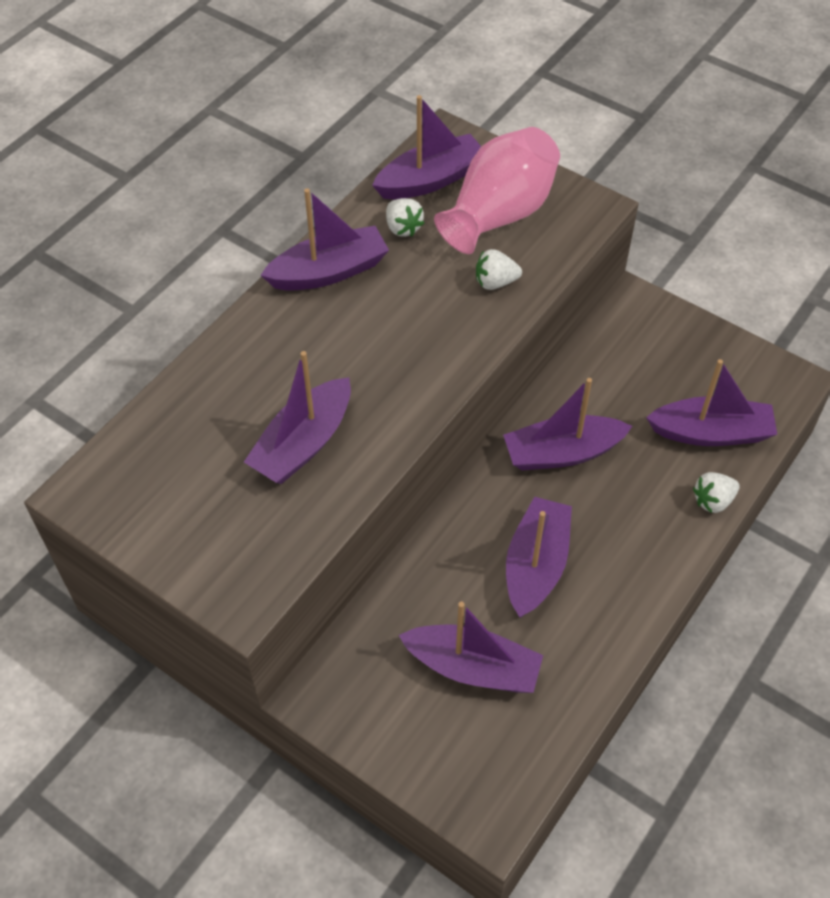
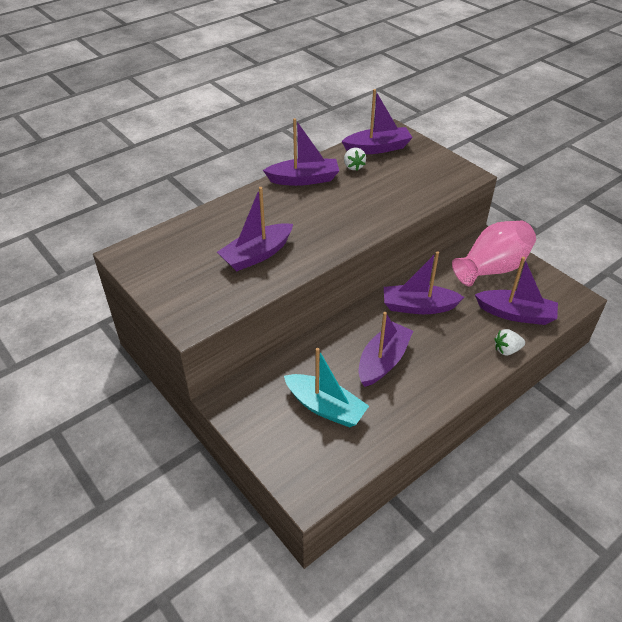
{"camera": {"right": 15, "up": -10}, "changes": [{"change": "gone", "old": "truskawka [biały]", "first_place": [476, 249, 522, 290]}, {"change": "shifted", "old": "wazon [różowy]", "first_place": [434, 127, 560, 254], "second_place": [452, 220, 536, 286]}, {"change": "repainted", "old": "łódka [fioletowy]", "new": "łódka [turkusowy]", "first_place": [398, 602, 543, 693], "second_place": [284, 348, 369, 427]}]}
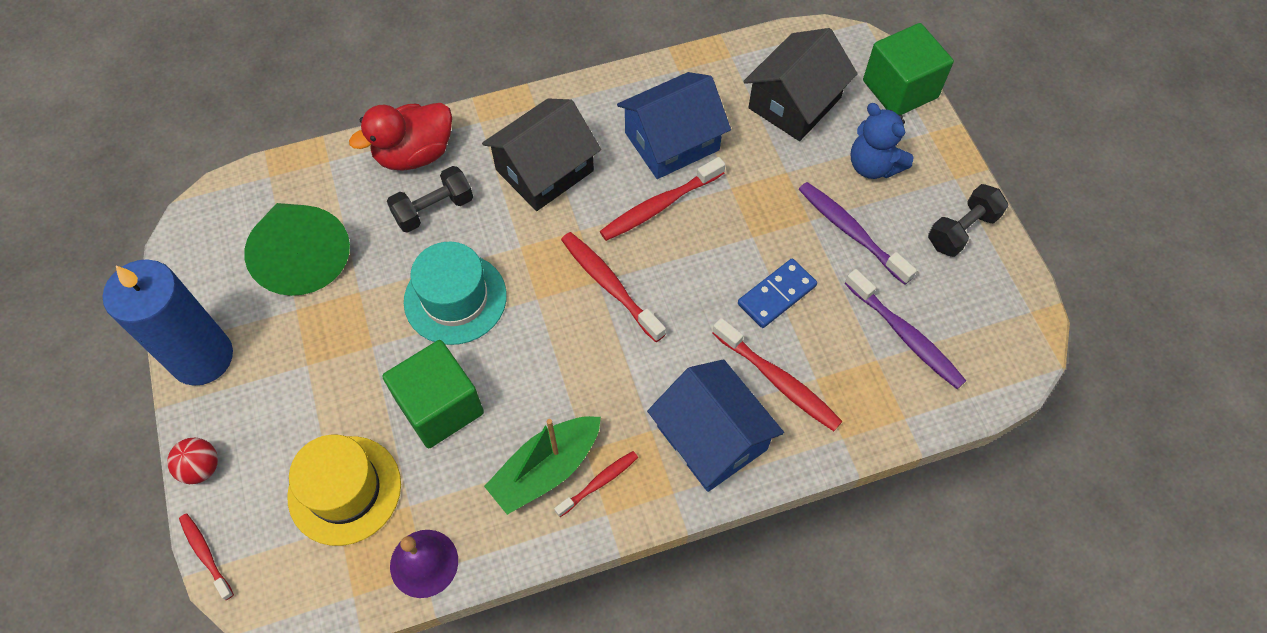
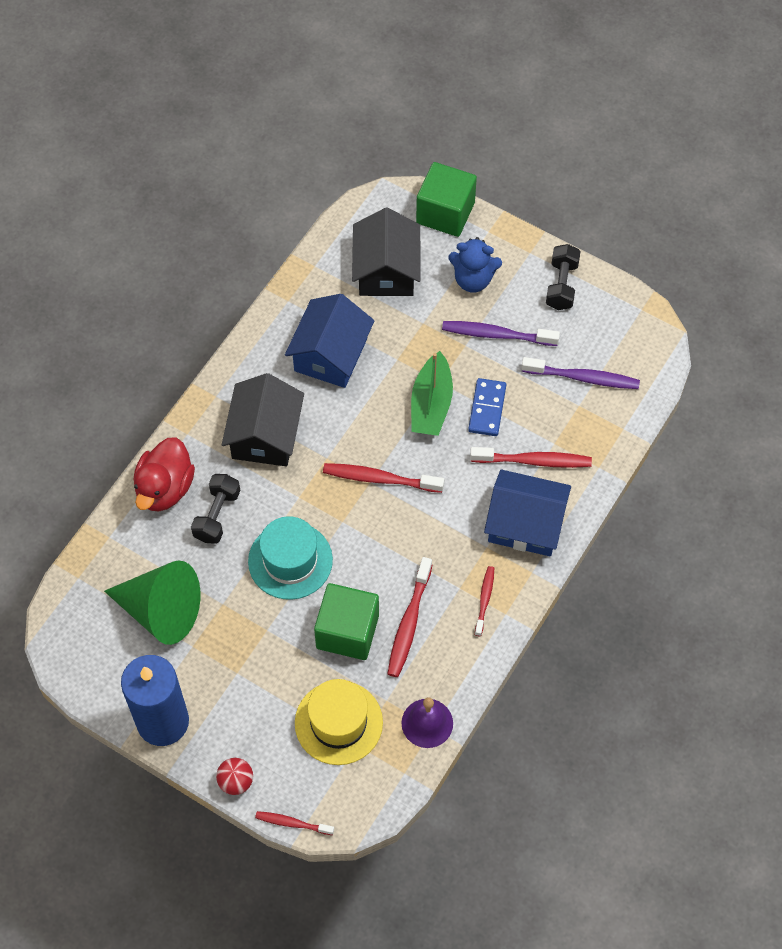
{"camera": {"right": -40, "up": 0}, "changes": [{"change": "shifted", "old": "łódka [zielony]", "first_place": [484, 416, 601, 515], "second_place": [411, 351, 453, 436]}, {"change": "shifted", "old": "szczoteczka do zębów [czerwony]", "first_place": [600, 157, 725, 241], "second_place": [387, 557, 432, 677]}]}
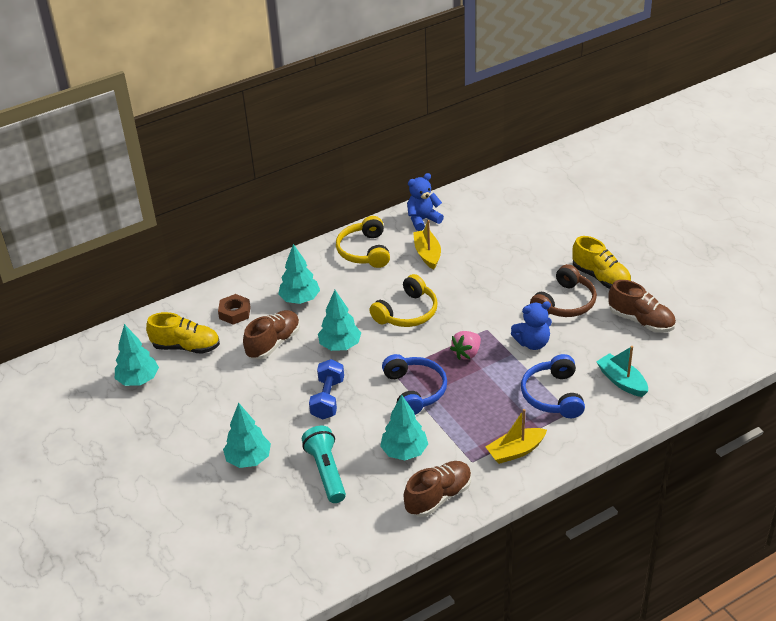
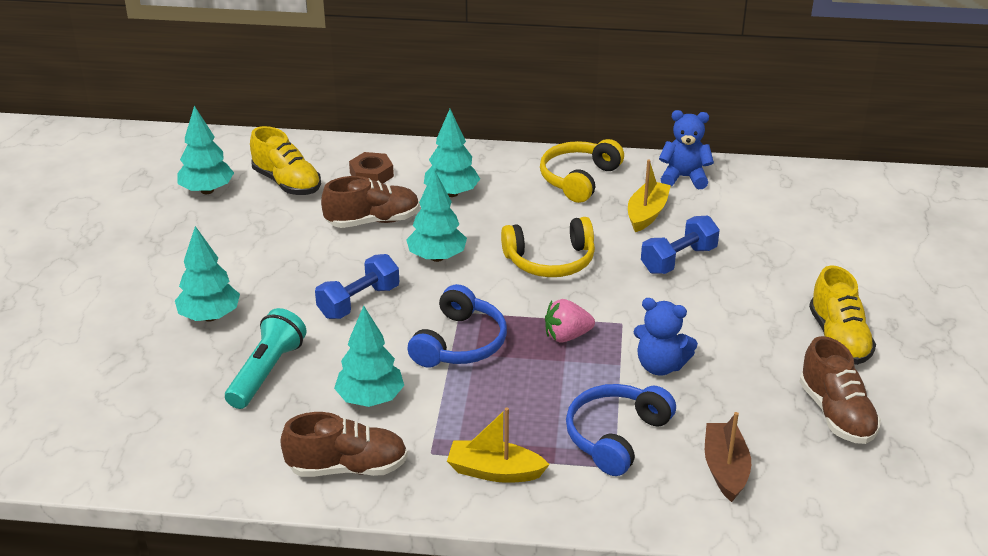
{"camera": {"right": 35, "up": -5}, "changes": [{"change": "gone", "old": "słuchawki [brązowy]", "first_place": [530, 264, 597, 317]}, {"change": "new", "new": "hantel [niebieski]", "second_place": [641, 216, 720, 274]}, {"change": "repainted", "old": "łódka [turkusowy]", "new": "łódka [brązowy]", "first_place": [596, 346, 648, 397], "second_place": [705, 412, 751, 502]}]}
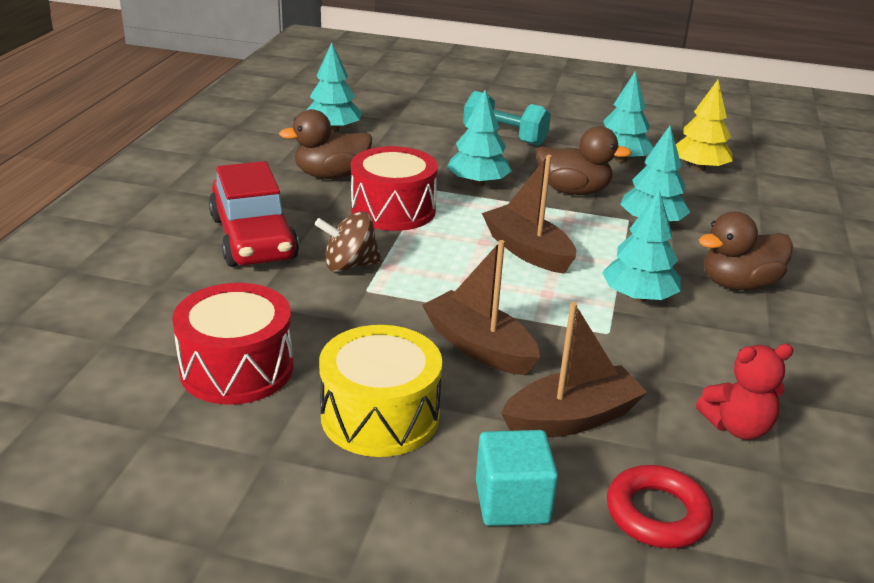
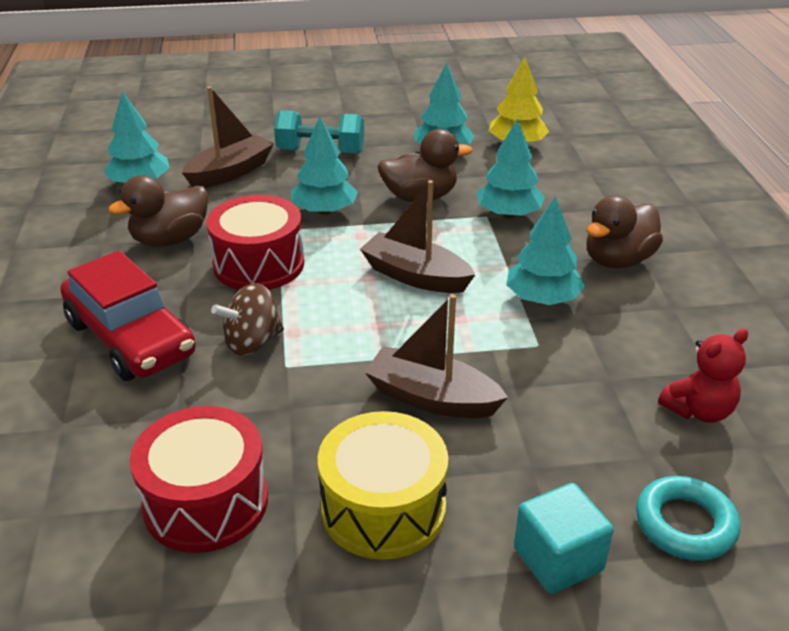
{"camera": {"right": -20, "up": 5}, "changes": [{"change": "shifted", "old": "łódka [brązowy]", "first_place": [501, 302, 647, 437], "second_place": [182, 86, 274, 188]}, {"change": "repainted", "old": "pierścień [czerwony]", "new": "pierścień [turkusowy]", "first_place": [607, 465, 713, 549], "second_place": [636, 476, 740, 561]}]}
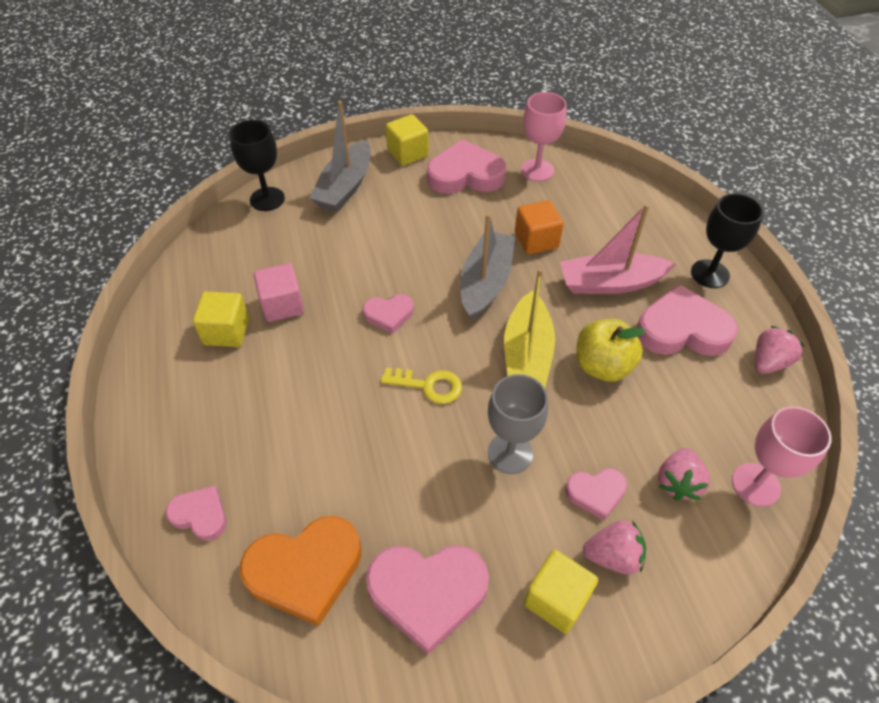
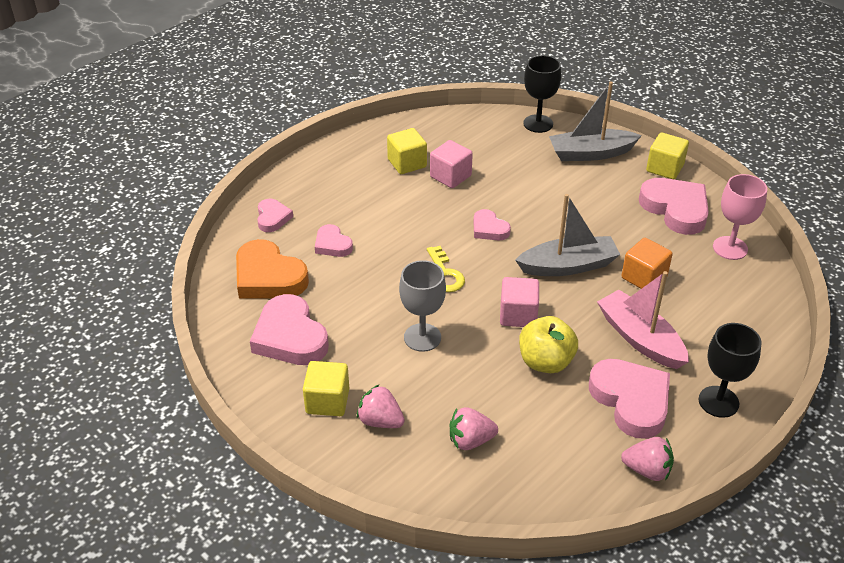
{"camera": {"right": 60, "up": -10}, "changes": [{"change": "gone", "old": "kielich [różowy]", "first_place": [732, 406, 832, 507]}, {"change": "shifted", "old": "serce [różowy]", "first_place": [565, 468, 627, 521], "second_place": [315, 224, 353, 257]}, {"change": "swapped", "old": "łódka [żółty]", "new": "sześcian [różowy]", "first_place": [504, 268, 555, 388], "second_place": [500, 277, 539, 327]}, {"change": "rotated", "old": "truskawka [różowy]", "first_place": [583, 520, 646, 575], "second_place": [357, 385, 405, 428], "degrees": 150}]}
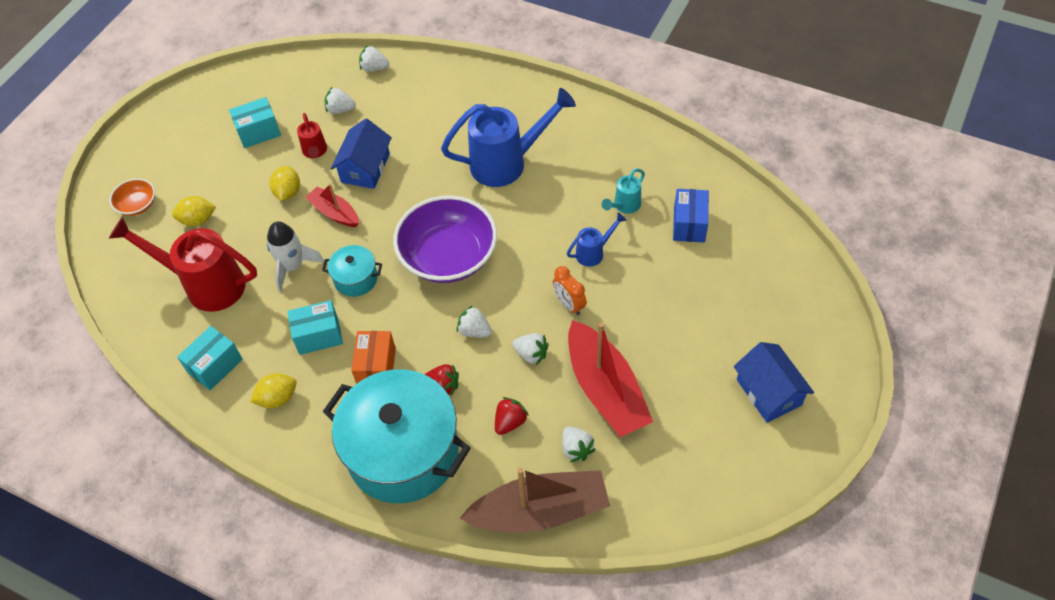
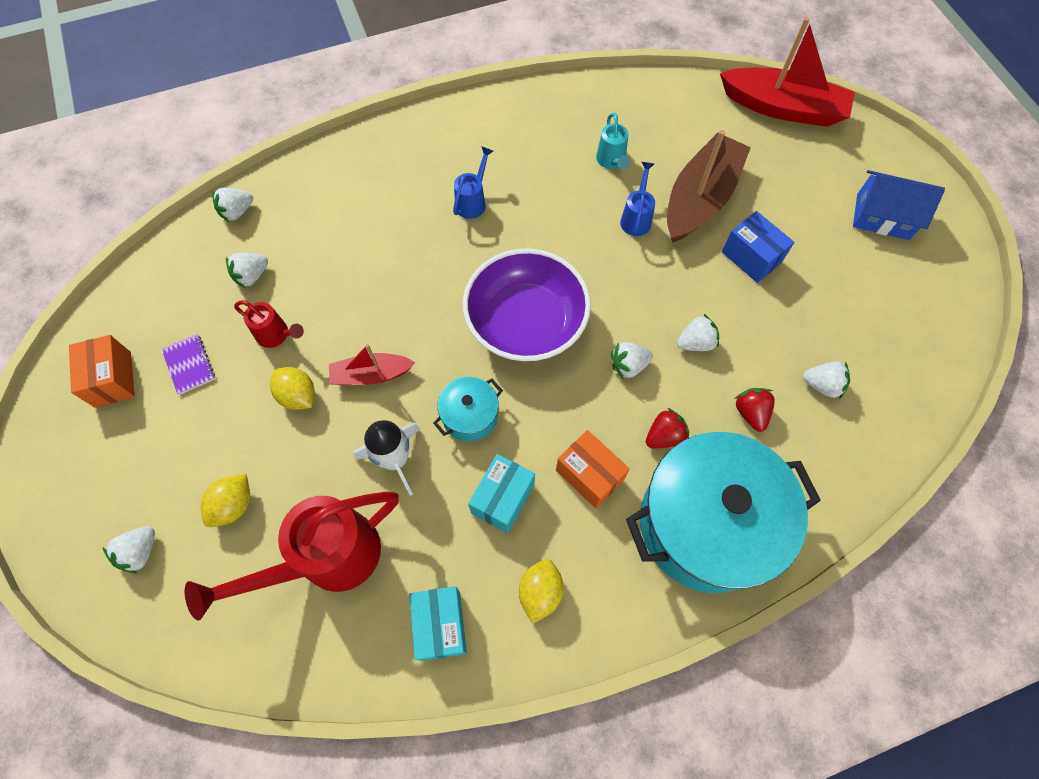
{"camera": {"right": -50, "up": 10}, "changes": [{"change": "gone", "old": "domek [niebieski]", "first_place": [331, 118, 392, 189]}, {"change": "gone", "old": "budzik [pomarańczowy]", "first_place": [553, 266, 587, 315]}, {"change": "new", "new": "pudełko [pomarańczowy]", "second_place": [69, 335, 135, 407]}, {"change": "shifted", "old": "łódka [brązowy]", "first_place": [459, 468, 610, 532], "second_place": [667, 130, 751, 243]}, {"change": "shifted", "old": "łódka [czerwony]", "first_place": [568, 320, 653, 437], "second_place": [720, 17, 855, 127]}, {"change": "shifted", "old": "pudełko [niebieski]", "first_place": [673, 189, 709, 243], "second_place": [722, 211, 794, 283]}, {"change": "swapped", "old": "miska [pomarańczowy]", "new": "truskawka [biały]", "first_place": [109, 178, 155, 216], "second_place": [103, 526, 155, 574]}, {"change": "swapped", "old": "pudełko [turkusowy]", "new": "zeszyt [fioletowy]", "first_place": [229, 97, 281, 148], "second_place": [162, 334, 215, 395]}, {"change": "scaled", "old": "konewka [niebieski]", "first_place": [441, 88, 576, 187], "second_place": [453, 146, 493, 219], "factor": 0.48}]}
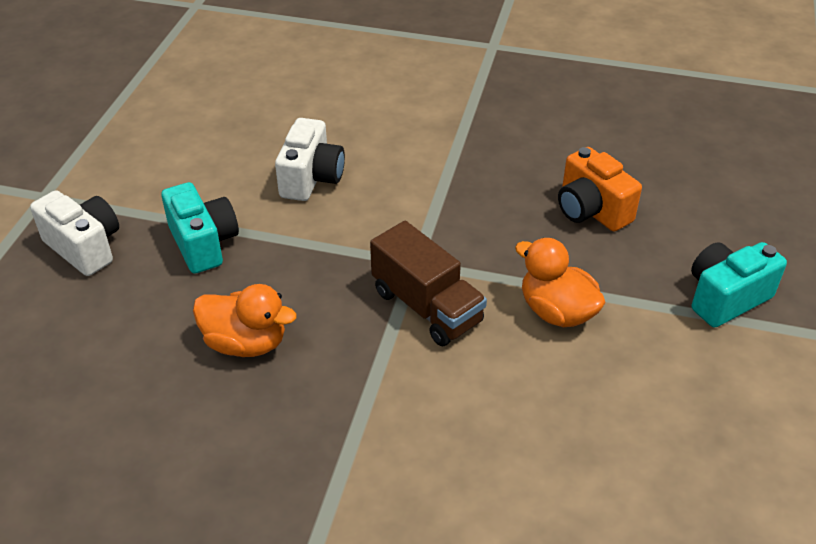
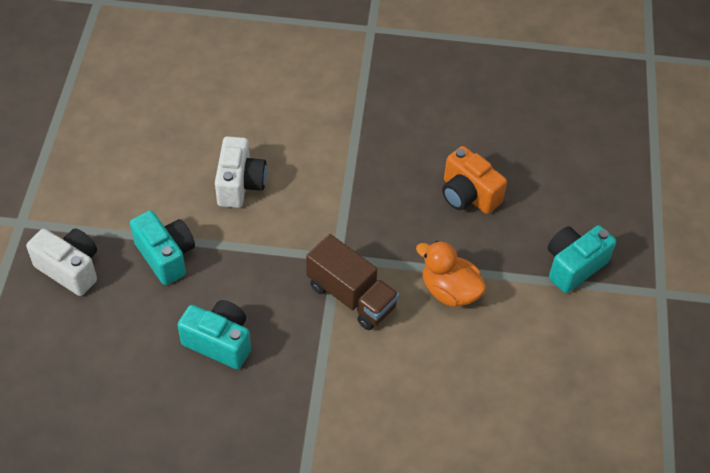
{"camera": {"right": -10, "up": 10}, "changes": [{"change": "swapped", "old": "kaczka [pomarańczowy]", "new": "aparat fotograficzny [turkusowy]", "first_place": [193, 284, 297, 357], "second_place": [177, 300, 251, 369]}]}
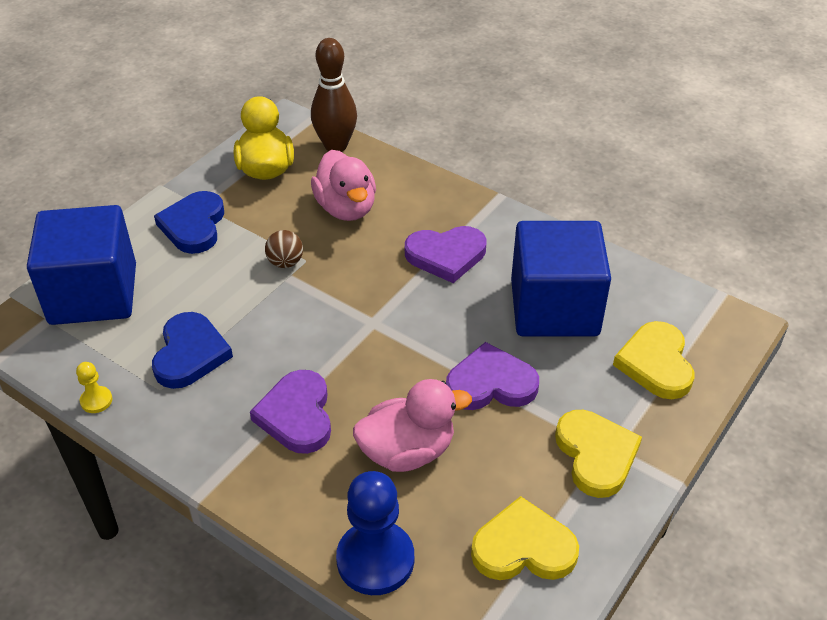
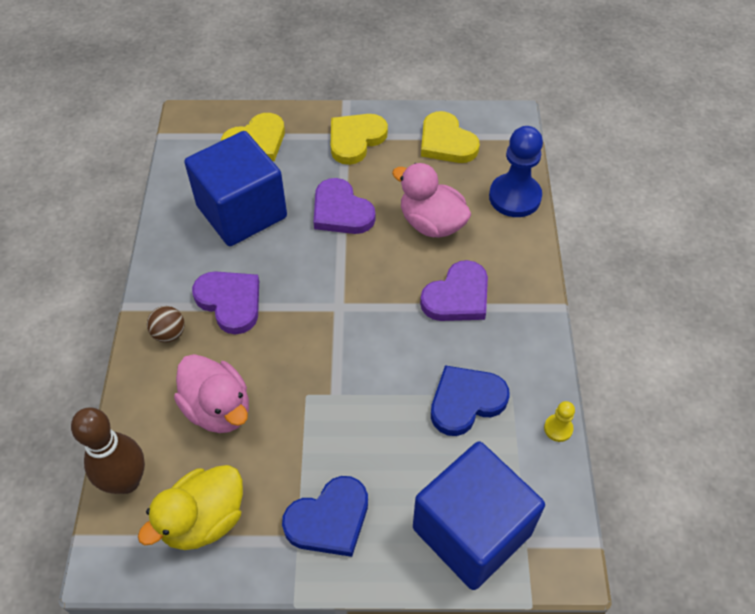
{"camera": {"right": -125, "up": 10}, "changes": [{"change": "shifted", "old": "piłka [brązowy]", "first_place": [265, 230, 303, 268], "second_place": [147, 306, 185, 343]}, {"change": "rotated", "old": "kaczka [różowy]", "first_place": [311, 150, 376, 221], "second_place": [174, 354, 249, 433], "degrees": 105}]}
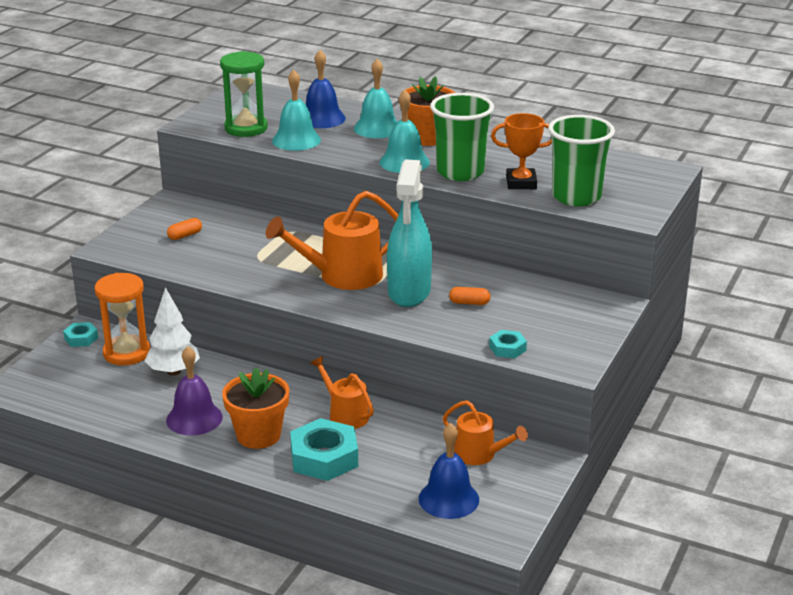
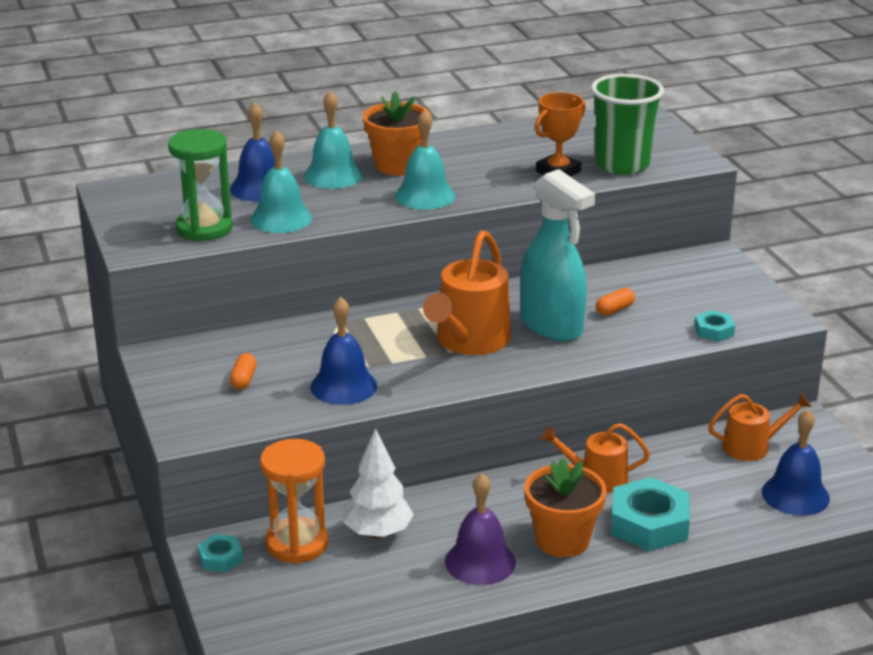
{"camera": {"right": -45, "up": 0}, "changes": [{"change": "gone", "old": "szklanka [zielony]", "first_place": [430, 93, 494, 181]}, {"change": "new", "new": "dzwonek [niebieski]", "second_place": [310, 297, 377, 405]}]}
